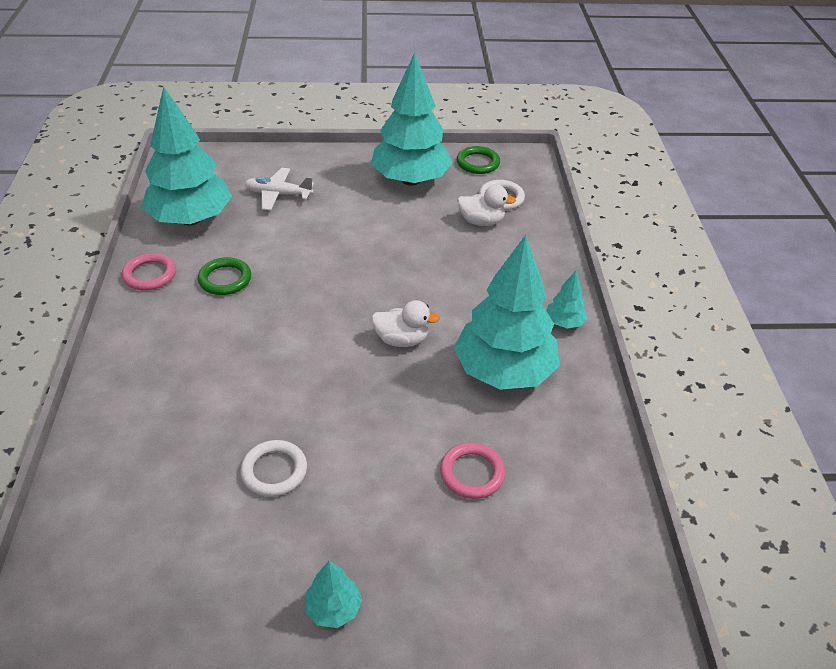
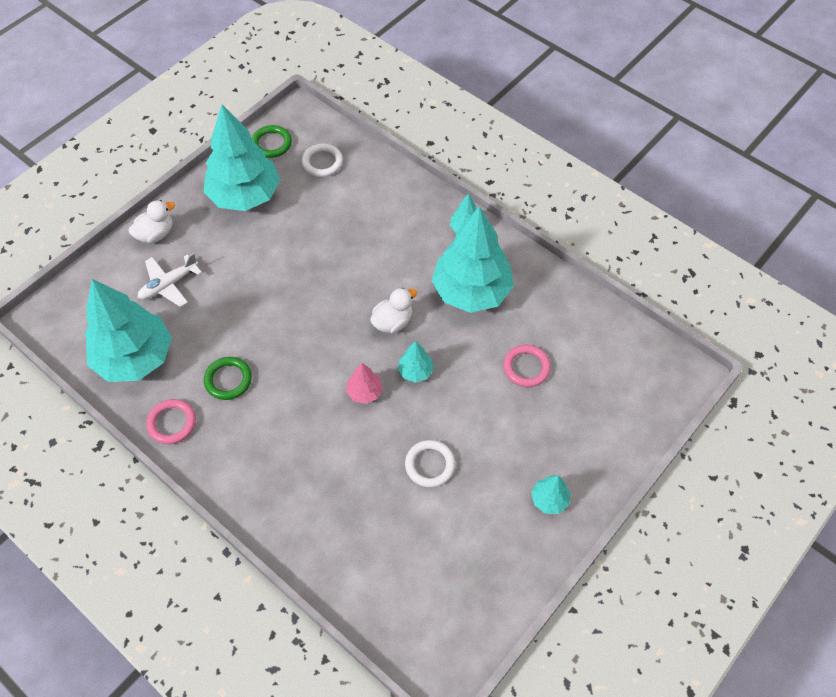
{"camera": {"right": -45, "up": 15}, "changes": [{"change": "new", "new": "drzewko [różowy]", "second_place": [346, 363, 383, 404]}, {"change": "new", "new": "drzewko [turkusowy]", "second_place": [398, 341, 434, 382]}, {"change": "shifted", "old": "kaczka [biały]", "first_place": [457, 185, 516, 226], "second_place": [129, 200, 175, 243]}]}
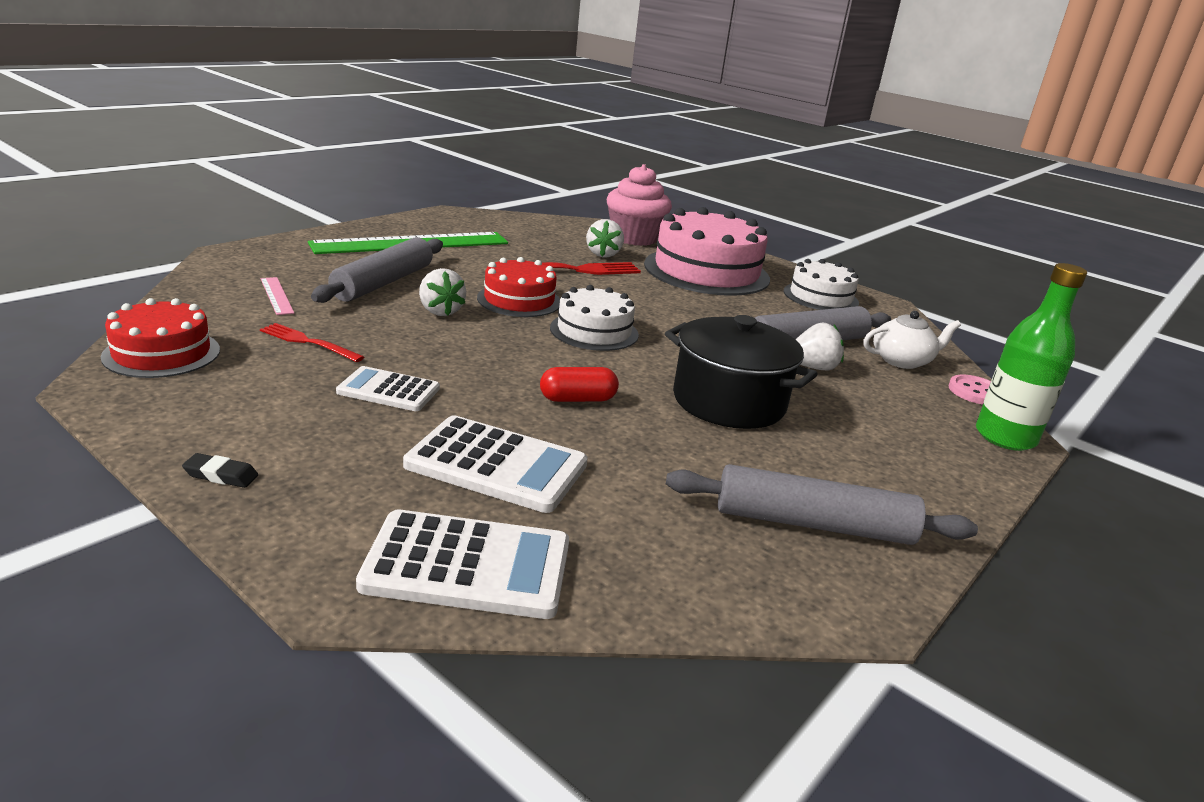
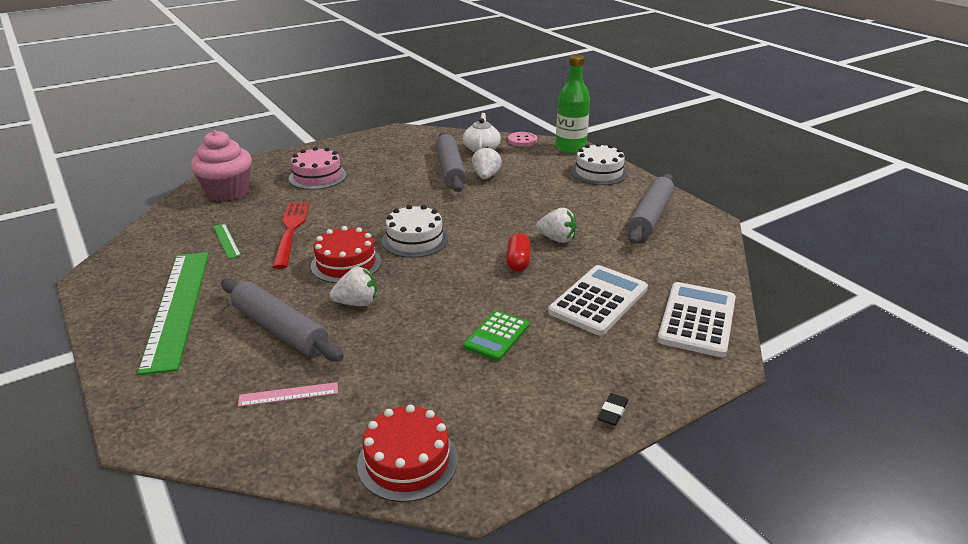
{"camera": {"right": -70, "up": 5}, "changes": [{"change": "gone", "old": "widelec [czerwony]", "first_place": [260, 323, 364, 362]}, {"change": "gone", "old": "garnek [czarny]", "first_place": [665, 315, 818, 429]}, {"change": "new", "new": "linijka [zielony]", "second_place": [213, 224, 241, 259]}, {"change": "shifted", "old": "truskawka [biały]", "first_place": [586, 219, 624, 257], "second_place": [536, 208, 577, 243]}, {"change": "shifted", "old": "tort [biały]", "first_place": [783, 259, 859, 310], "second_place": [571, 143, 627, 185]}, {"change": "repainted", "old": "kalkulator [biały]", "new": "kalkulator [zielony]", "first_place": [336, 366, 440, 411], "second_place": [464, 311, 529, 361]}, {"change": "scaled", "old": "tort [różowy]", "first_place": [644, 207, 770, 296], "second_place": [289, 147, 346, 190], "factor": 0.57}]}
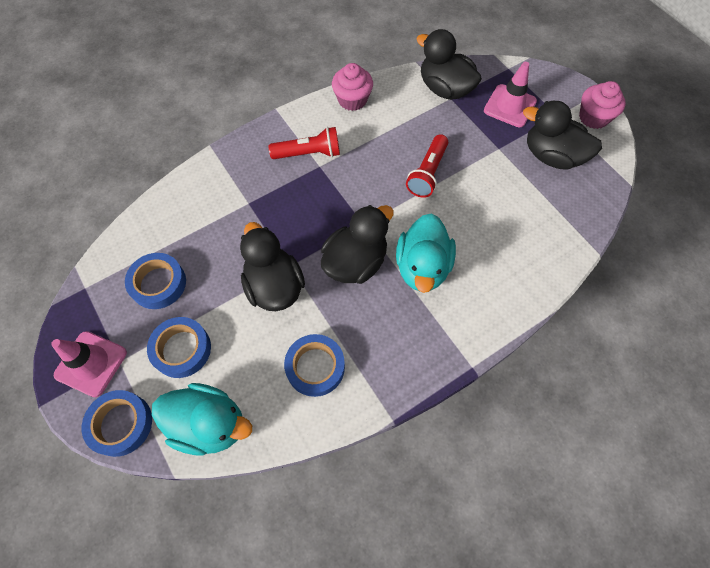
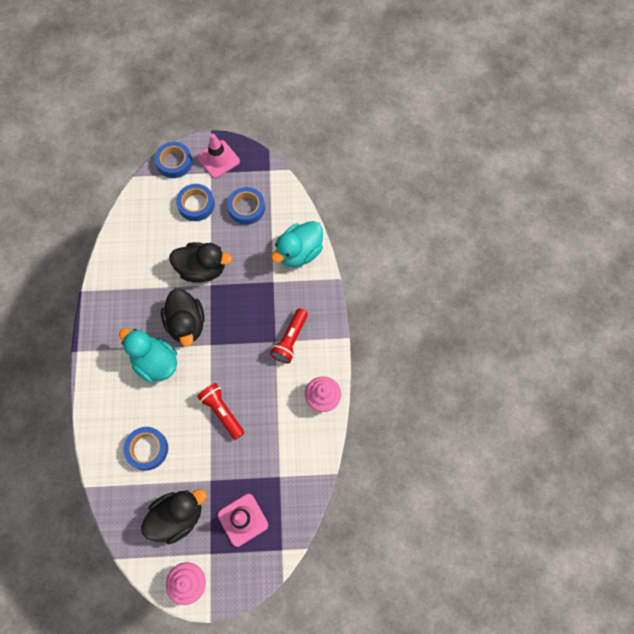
{"camera": {"right": 120, "up": 5}, "changes": [{"change": "gone", "old": "kaczka [czarny]", "first_place": [417, 29, 482, 100]}, {"change": "shifted", "old": "kaczka [turkusowy]", "first_place": [152, 383, 252, 455], "second_place": [271, 221, 323, 267]}, {"change": "shifted", "old": "taśma klejąca [niebieski]", "first_place": [284, 334, 345, 397], "second_place": [124, 427, 168, 471]}]}
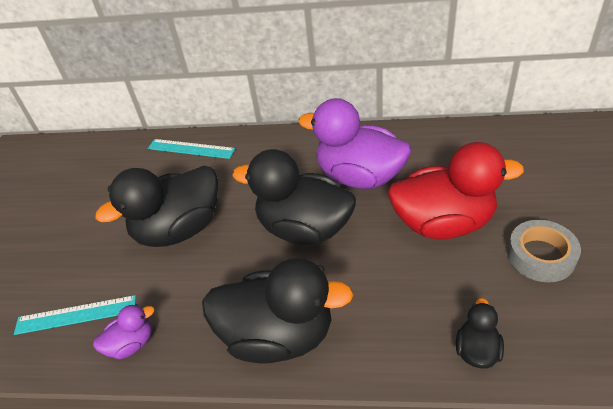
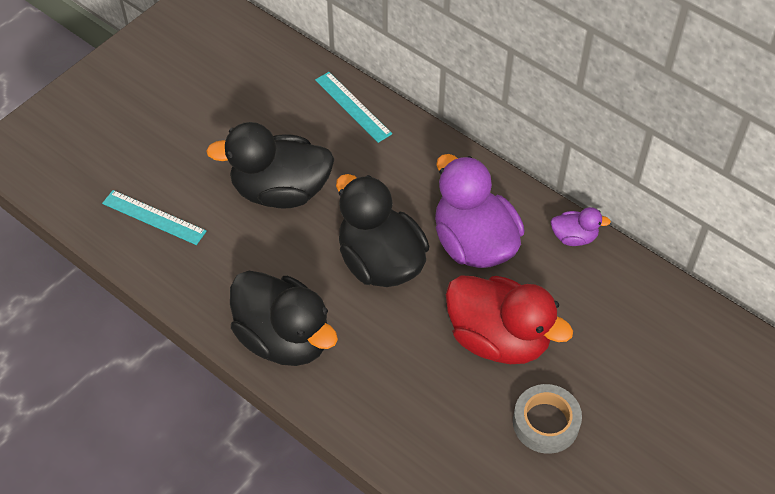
{"camera": {"right": 30, "up": 10}, "changes": [{"change": "gone", "old": "kaczka [czarny]", "first_place": [456, 298, 504, 369]}, {"change": "shifted", "old": "kaczka [fioletowy]", "first_place": [93, 304, 154, 359], "second_place": [551, 207, 611, 246]}]}
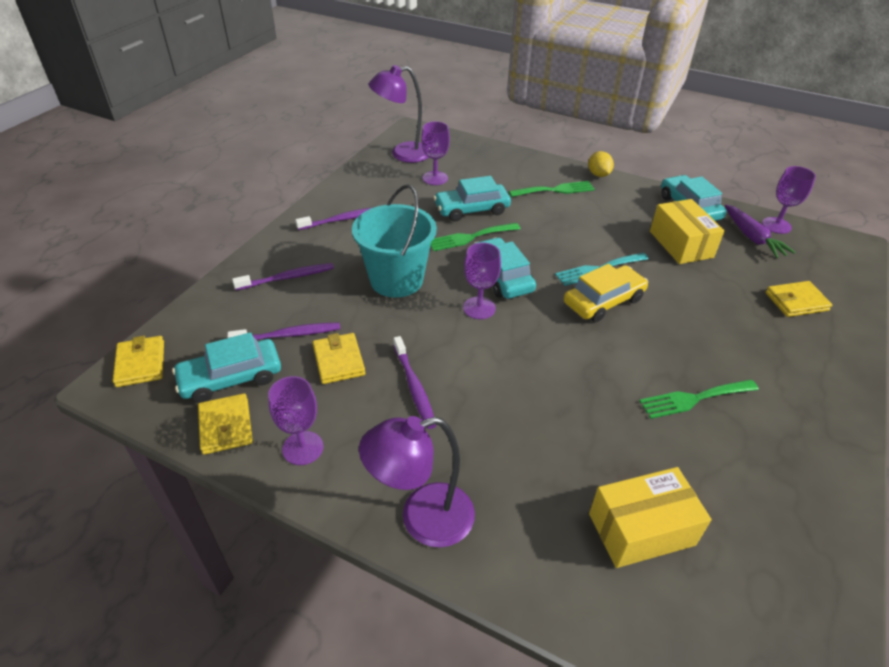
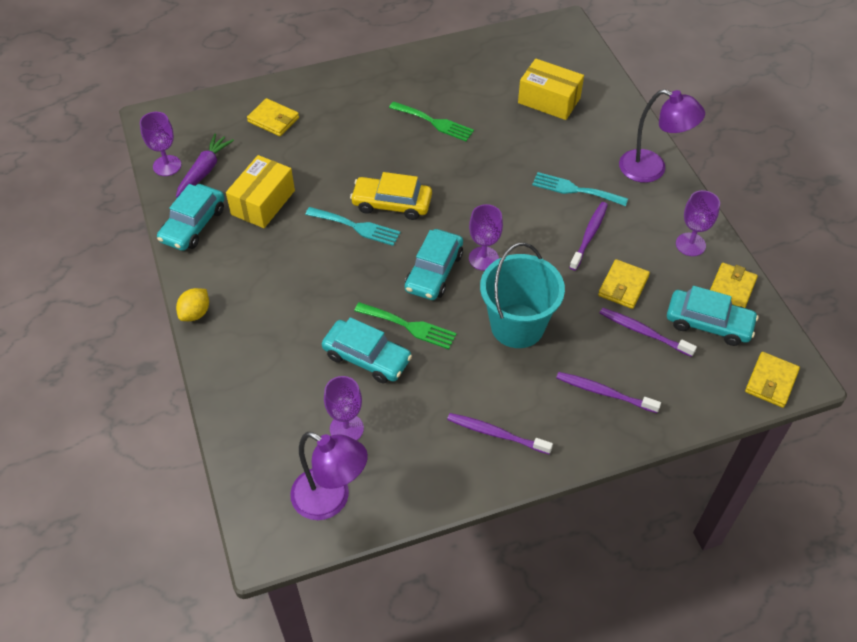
{"camera": {"right": -135, "up": 10}, "changes": [{"change": "gone", "old": "widelec [zielony]", "first_place": [509, 181, 595, 197]}, {"change": "new", "new": "widelec [turkusowy]", "second_place": [532, 172, 628, 206]}]}
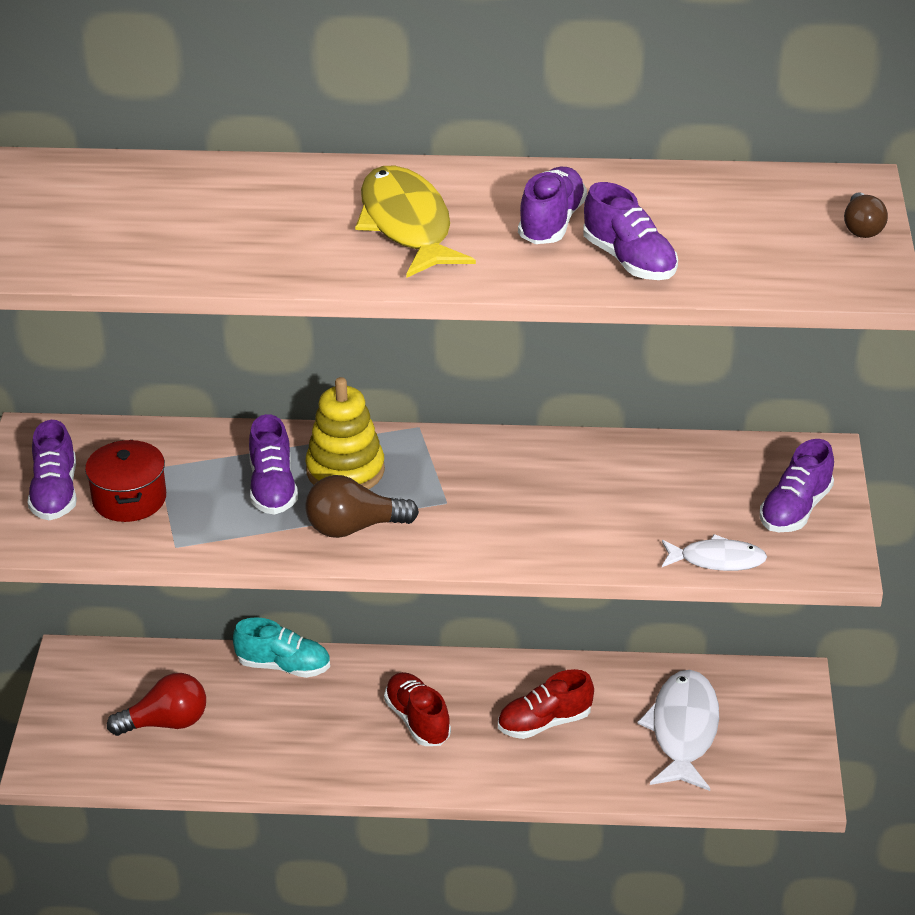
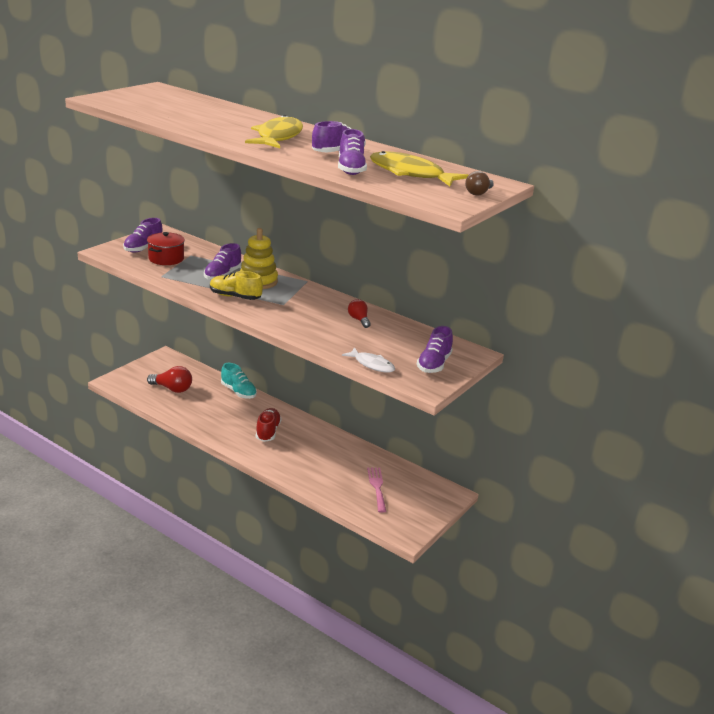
{"camera": {"right": 30, "up": -10}, "changes": [{"change": "gone", "old": "but [czerwony]", "first_place": [498, 669, 594, 739]}, {"change": "new", "new": "żarówka [czerwony]", "second_place": [348, 299, 371, 328]}, {"change": "new", "new": "ryba [żółty]", "second_place": [370, 151, 468, 186]}, {"change": "swapped", "old": "żarówka [brązowy]", "new": "but [żółty]", "first_place": [305, 475, 419, 538], "second_place": [210, 271, 263, 300]}, {"change": "swapped", "old": "ryba [biały]", "new": "widelec [różowy]", "first_place": [637, 670, 719, 791], "second_place": [367, 468, 386, 513]}, {"change": "rotated", "old": "but [fioletowy]", "first_place": [760, 439, 834, 532], "second_place": [417, 326, 453, 373], "degrees": -45}]}
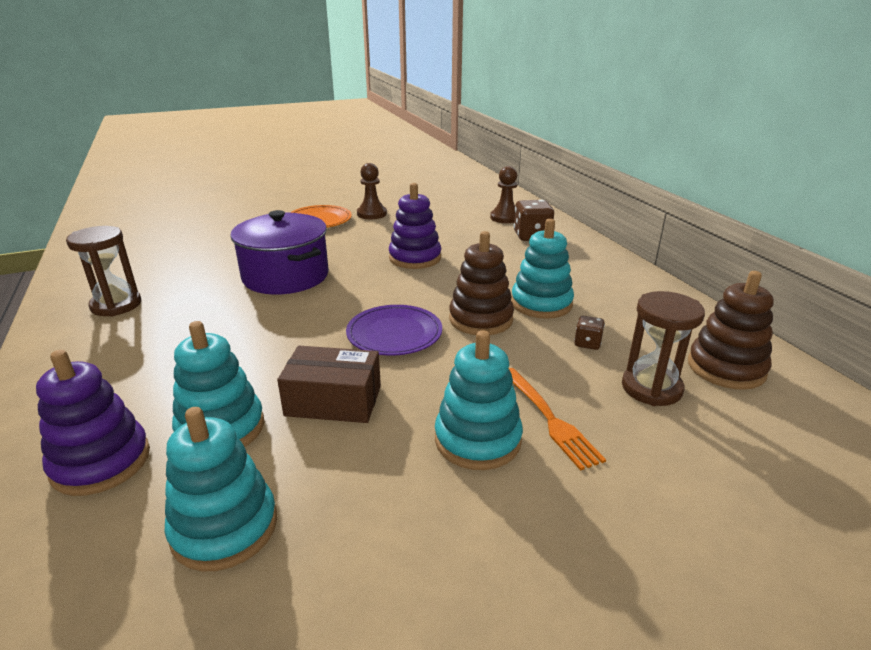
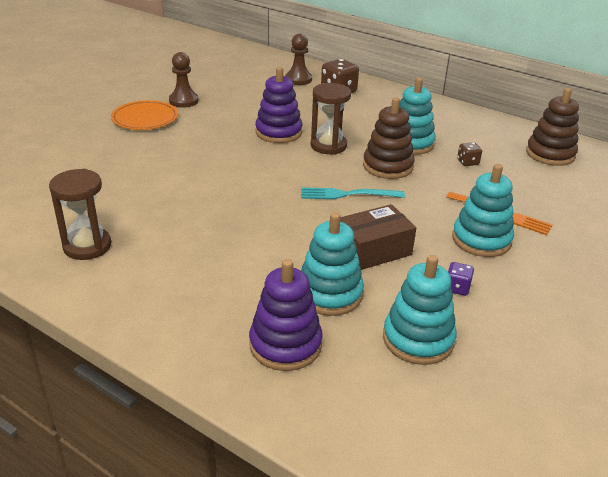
{"camera": {"right": -35, "up": 5}, "changes": [{"change": "gone", "old": "garnek [fioletowy]", "first_place": [230, 210, 329, 295]}, {"change": "new", "new": "kostka do gry [fioletowy]", "second_place": [448, 262, 474, 296]}, {"change": "shifted", "old": "klepsydra [brązowy]", "first_place": [622, 291, 705, 406], "second_place": [311, 83, 351, 155]}, {"change": "swapped", "old": "talerz [fioletowy]", "new": "widelec [turkusowy]", "first_place": [346, 305, 442, 355], "second_place": [301, 187, 405, 199]}]}
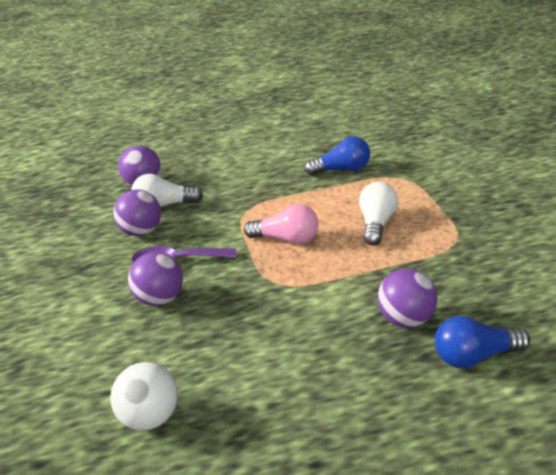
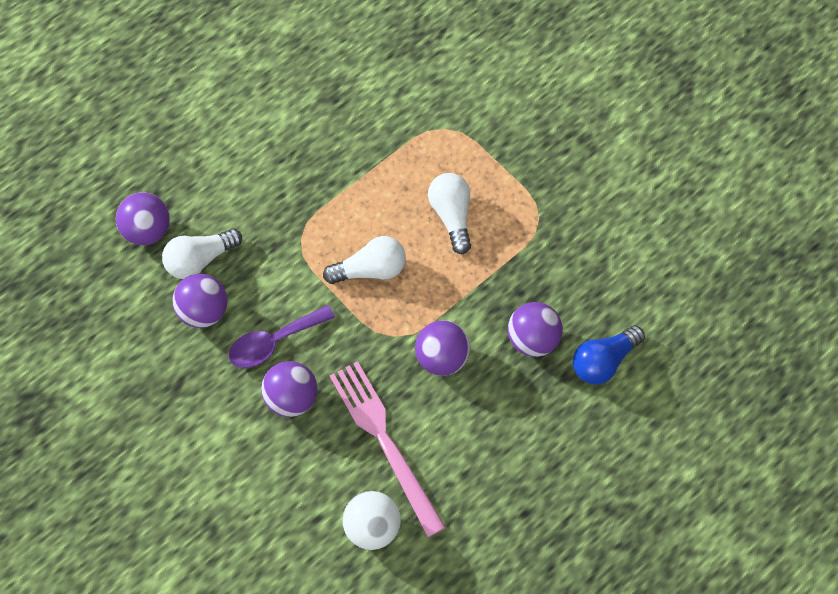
{"camera": {"right": -30, "up": 30}, "changes": [{"change": "gone", "old": "żarówka [niebieski]", "first_place": [304, 136, 370, 176]}, {"change": "new", "new": "widelec [różowy]", "second_place": [330, 361, 446, 537]}, {"change": "new", "new": "piłka [fioletowy]", "second_place": [415, 320, 470, 376]}, {"change": "repainted", "old": "żarówka [różowy]", "new": "żarówka [biały]", "first_place": [244, 204, 319, 244], "second_place": [323, 236, 406, 284]}]}
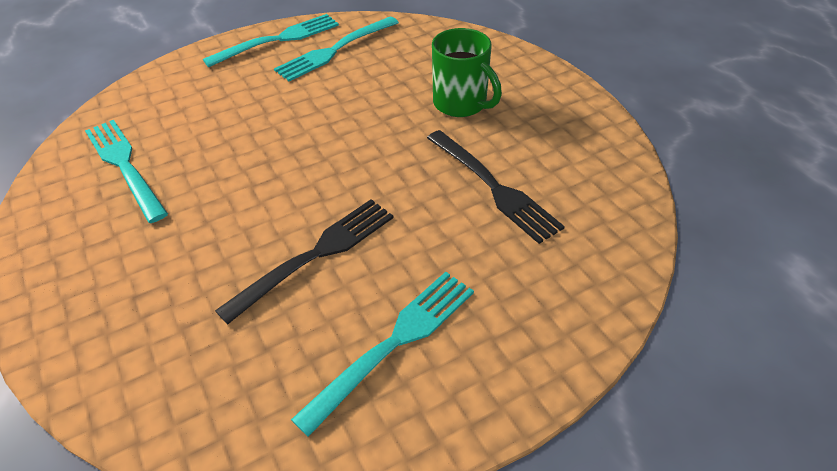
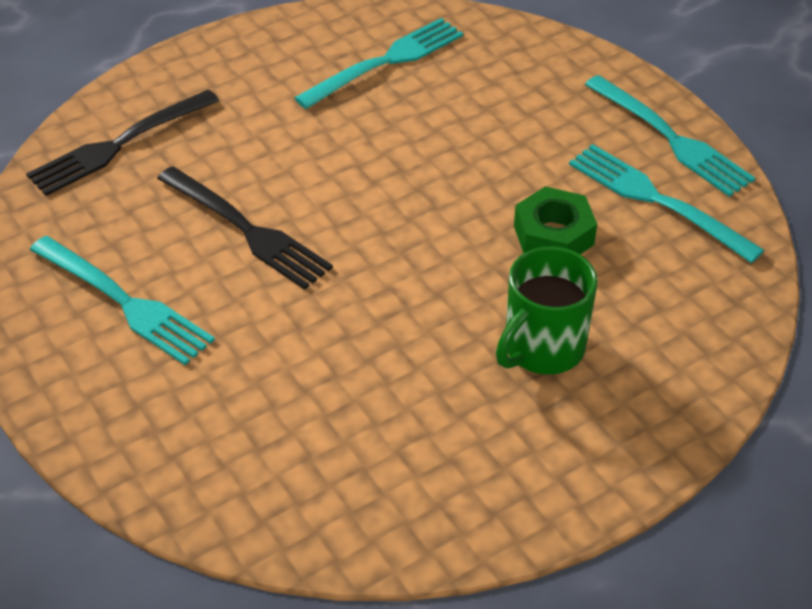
{"camera": {"right": 85, "up": 0}, "changes": [{"change": "new", "new": "nakrętka [zielony]", "second_place": [514, 186, 597, 254]}, {"change": "shifted", "old": "widelec [czarny]", "first_place": [427, 130, 565, 244], "second_place": [26, 89, 219, 196]}]}
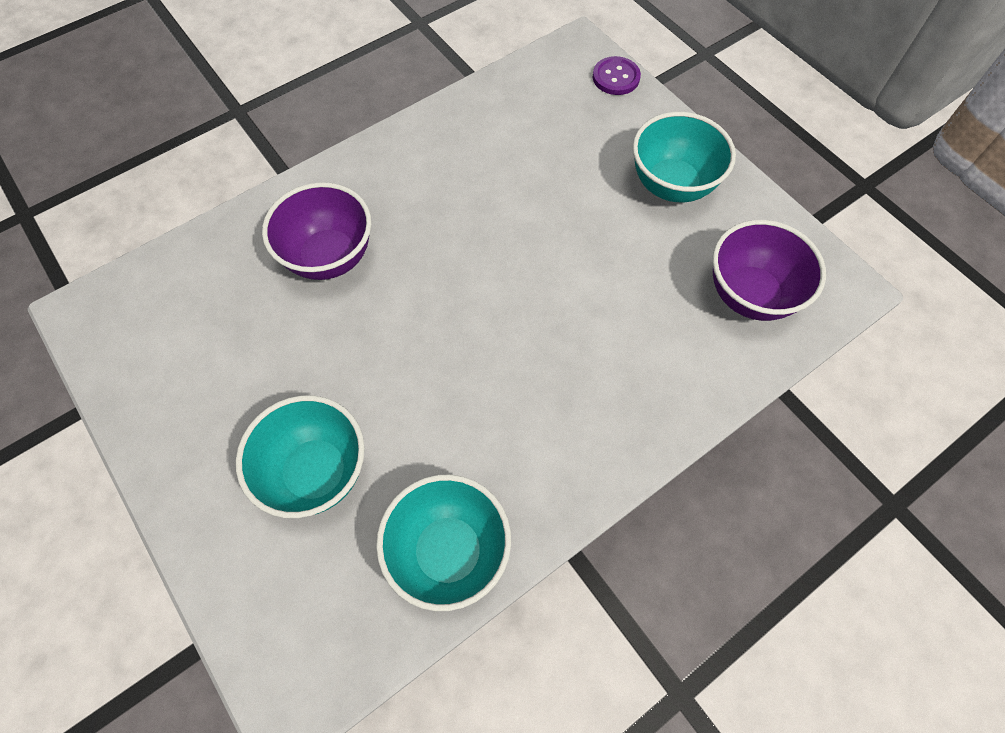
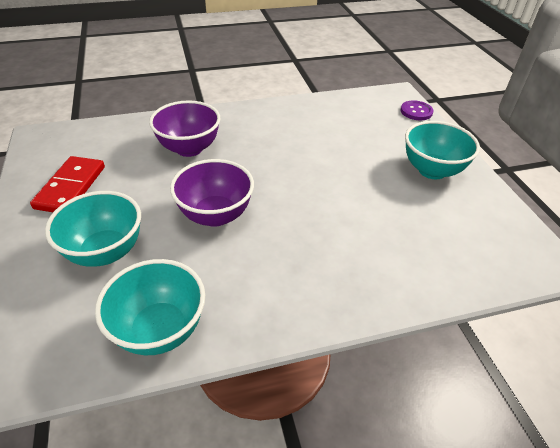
{"camera": {"right": 20, "up": -20}, "changes": [{"change": "new", "new": "kostka domina [czerwony]", "second_place": [30, 156, 105, 212]}, {"change": "shifted", "old": "miska [fioletowy]", "first_place": [712, 220, 826, 321], "second_place": [170, 159, 254, 227]}]}
